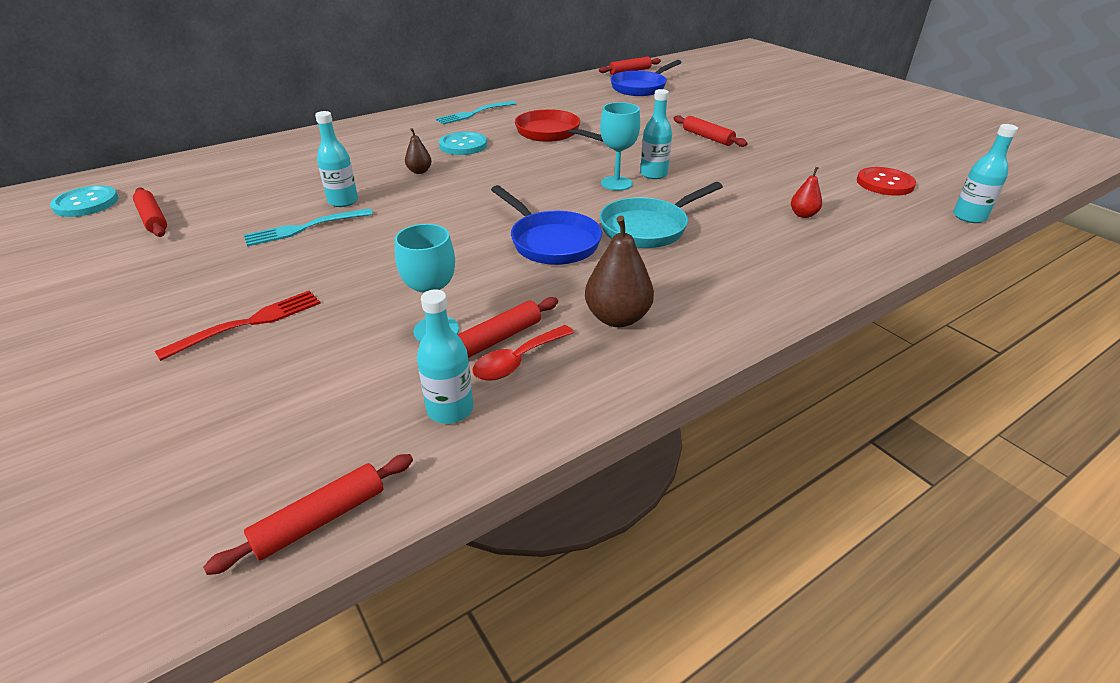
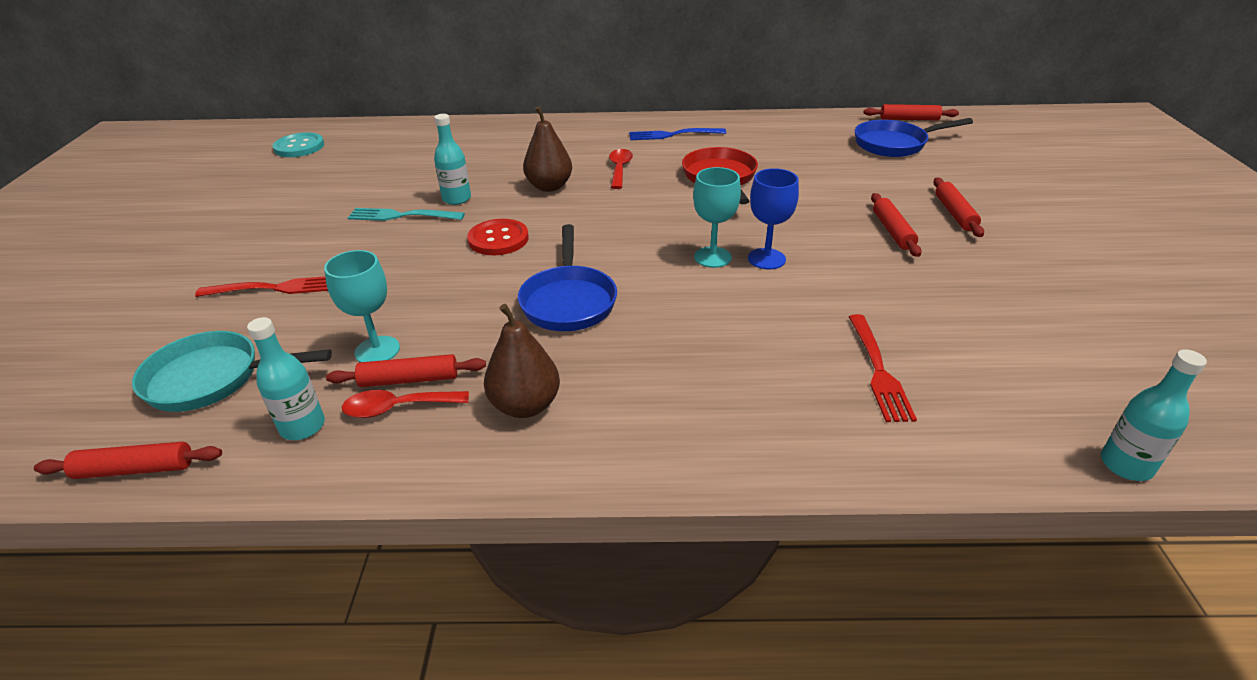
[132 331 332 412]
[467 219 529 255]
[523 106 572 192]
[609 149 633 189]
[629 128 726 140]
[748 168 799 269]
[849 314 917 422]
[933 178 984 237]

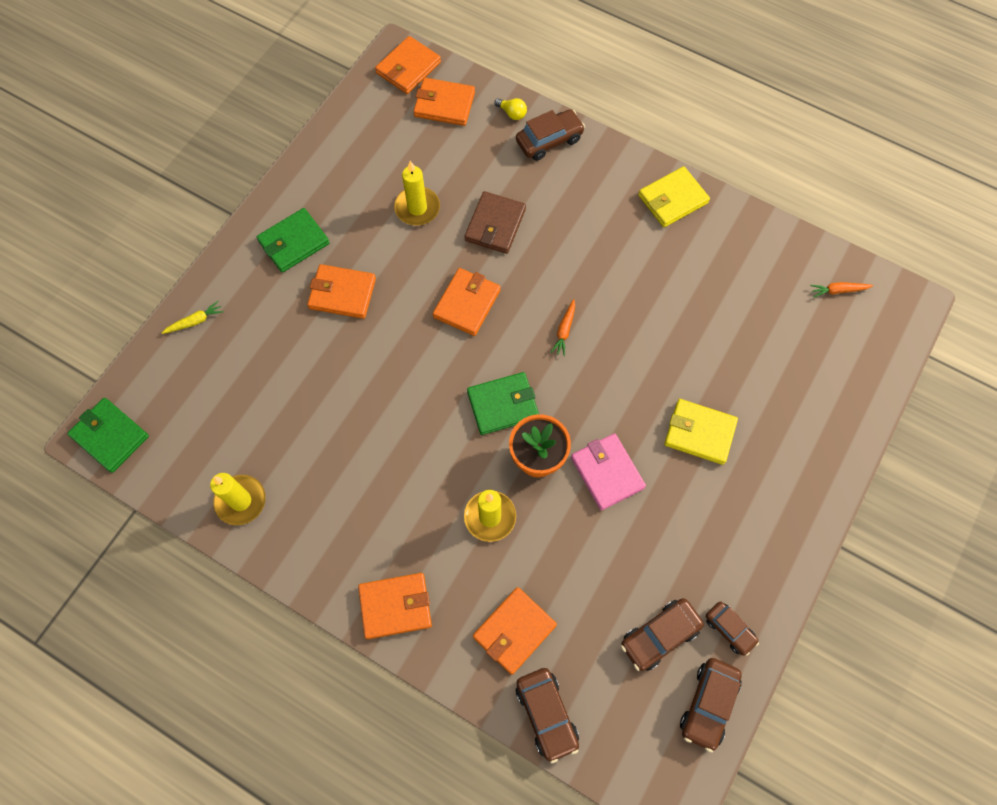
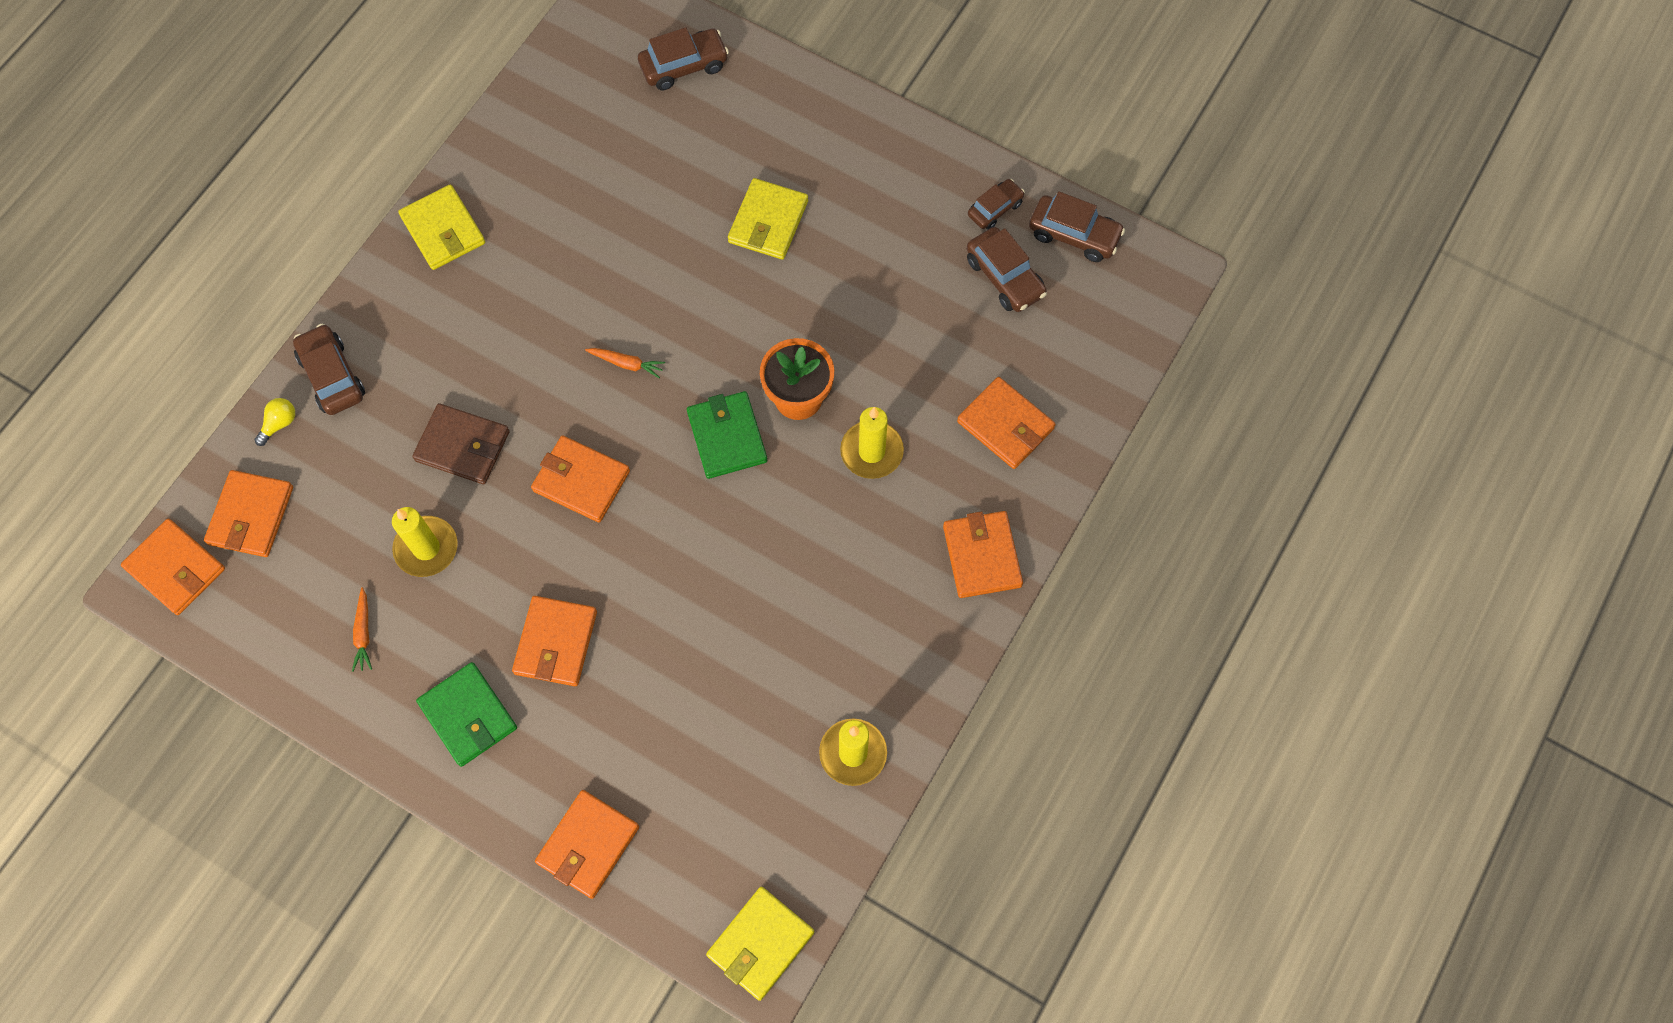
[352 587 372 672]
[535 790 639 899]
[638 27 729 90]
[706 887 814 1001]
[571 433 646 510] (first image)

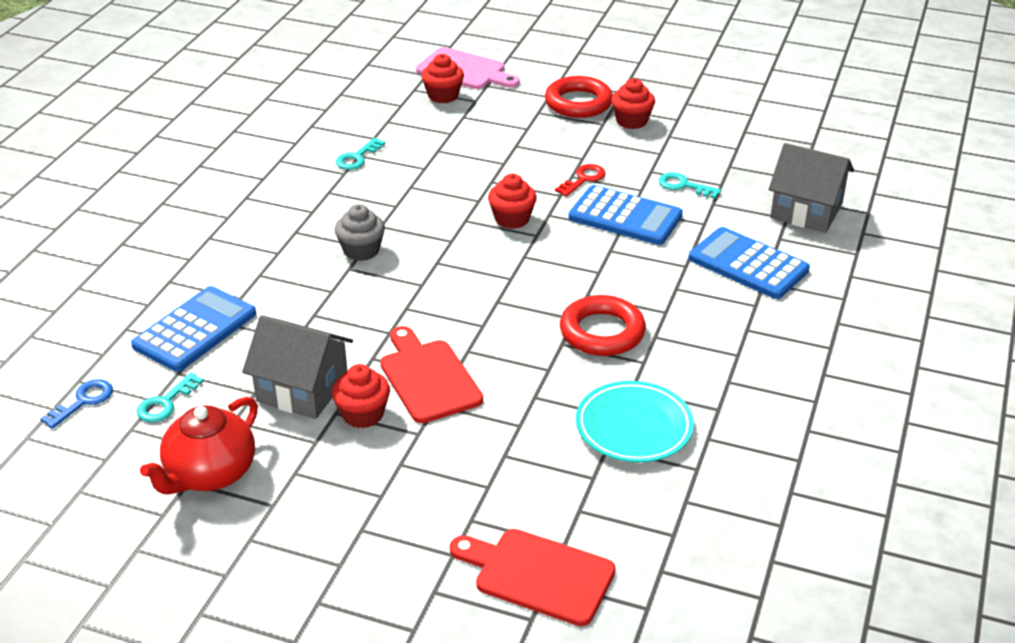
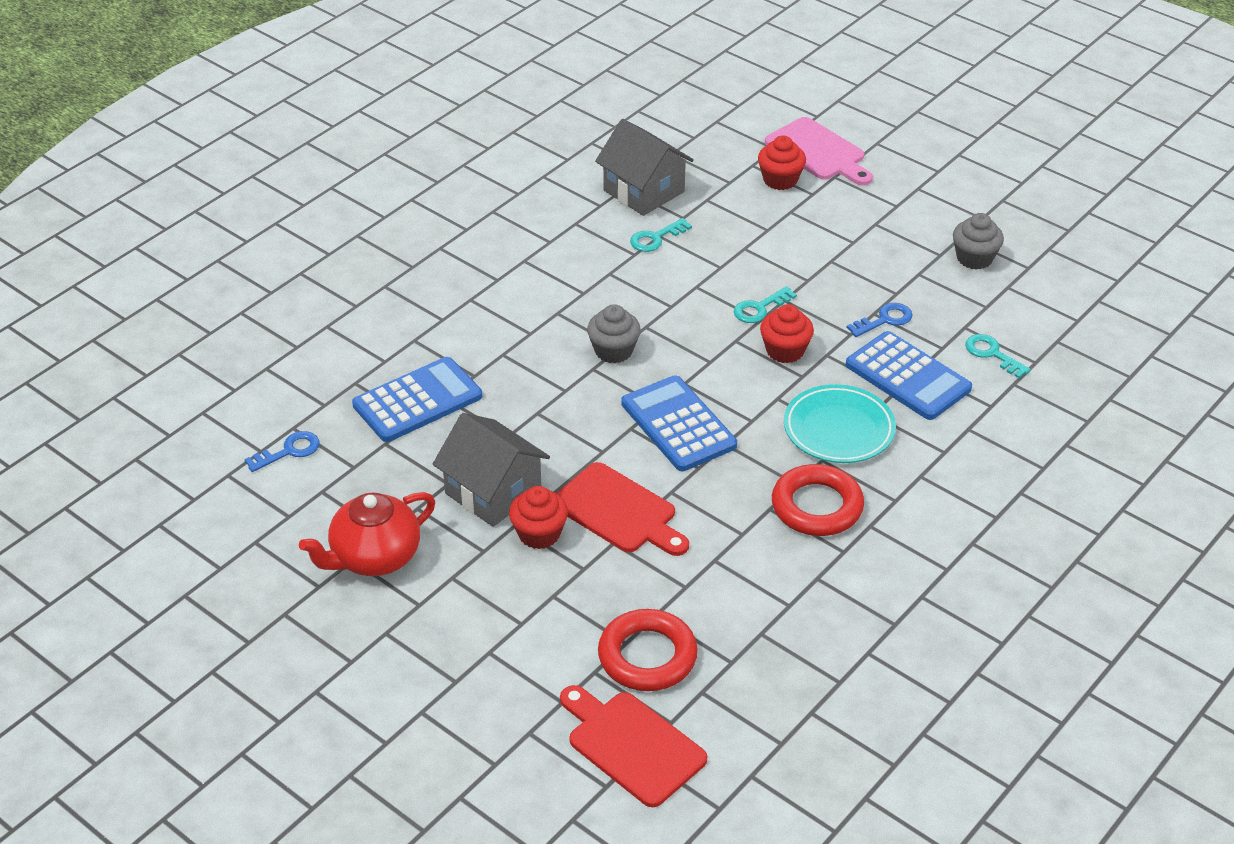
[556 462 689 556]
[595 119 694 216]
[598 609 698 691]
[621 375 737 471]
[734 286 797 323]
[784 384 896 463]
[846 303 913 337]
[953 213 1004 270]

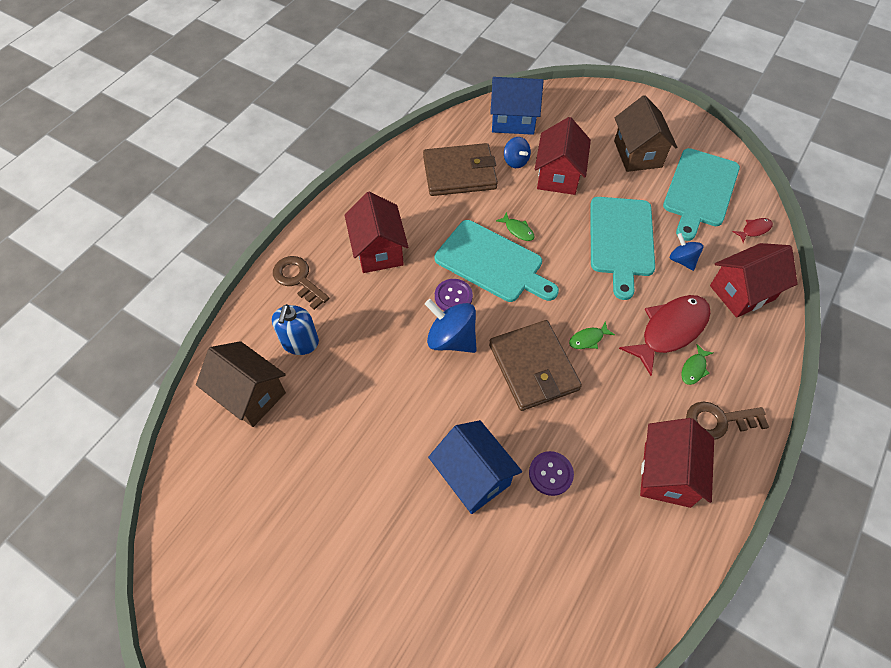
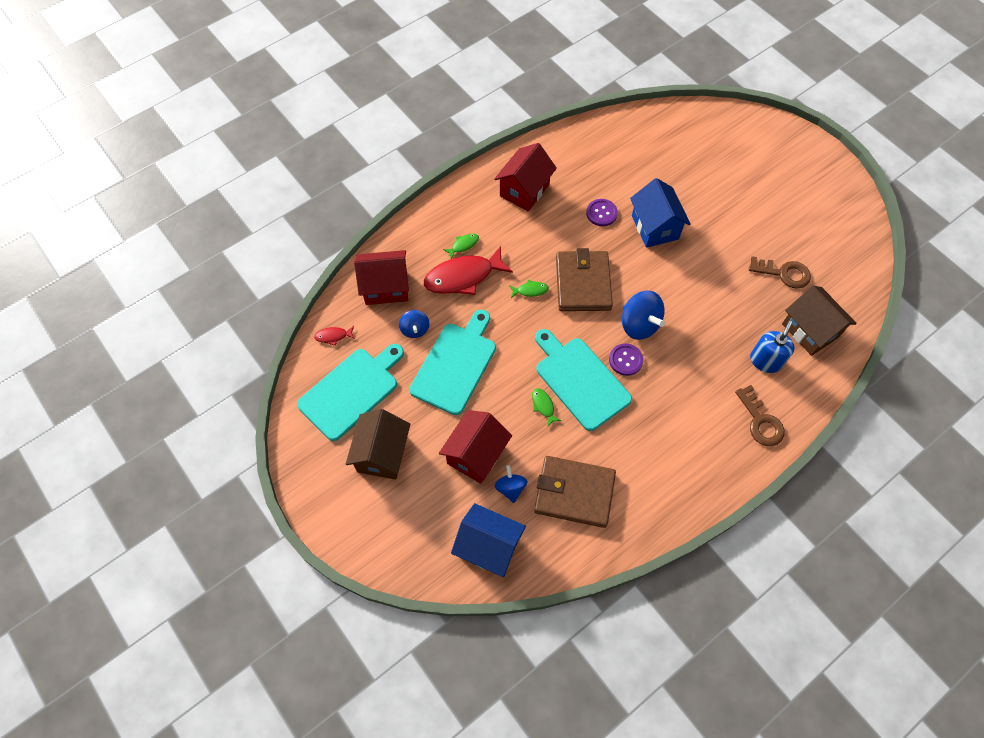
[749 256 811 289]
[345 192 408 273] (first image)

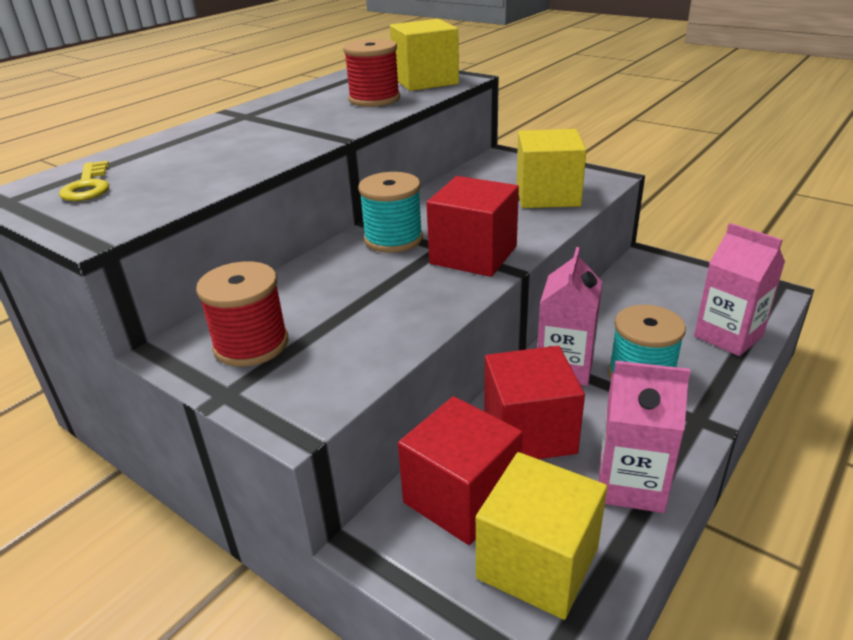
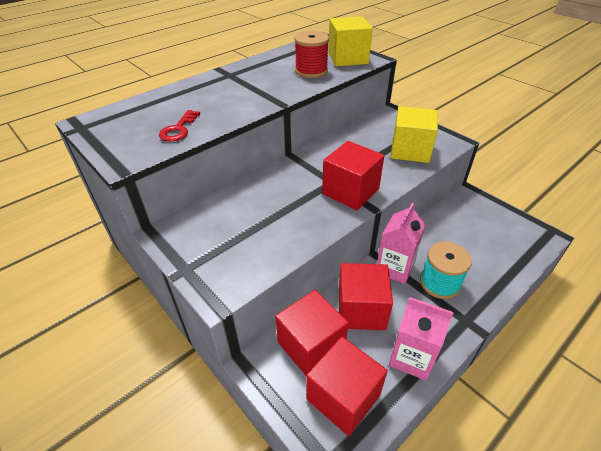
[159 110 200 142]
[306 337 388 436]
[59 161 109 201] (first image)
[196 261 289 367] (first image)
[358 172 423 253] (first image)
[694 223 785 356] (first image)

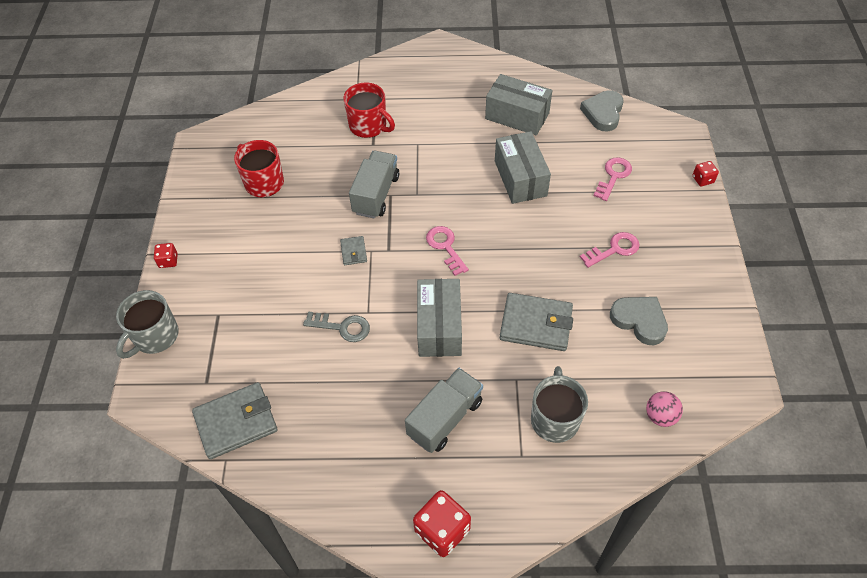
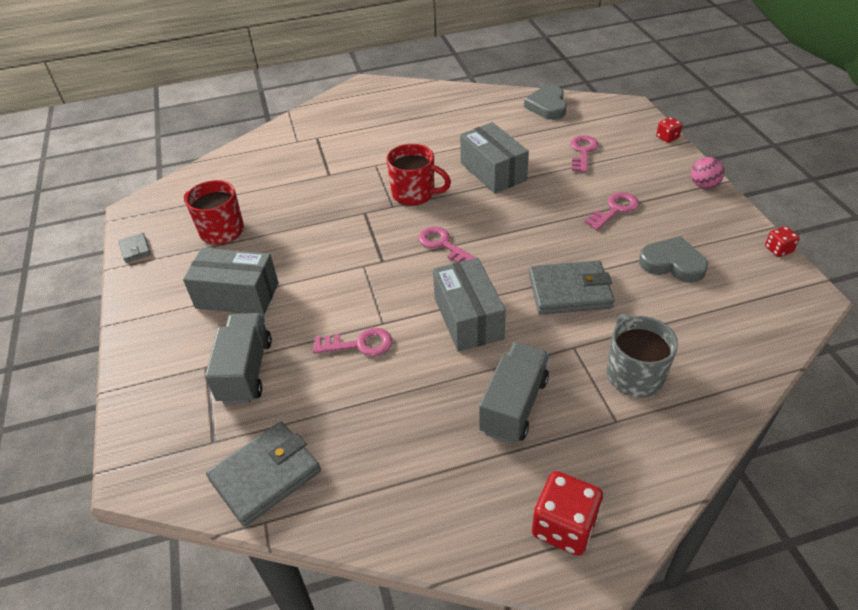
[119 233 151 263]
[183 248 279 315]
[205 313 272 404]
[313 328 392 356]
[386 144 451 206]
[691 157 725 189]
[765 226 800 257]
[116 290 179 359] (first image)

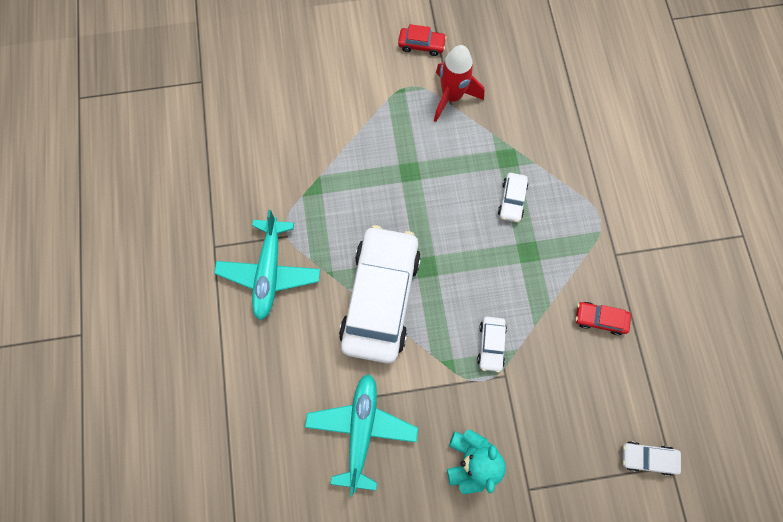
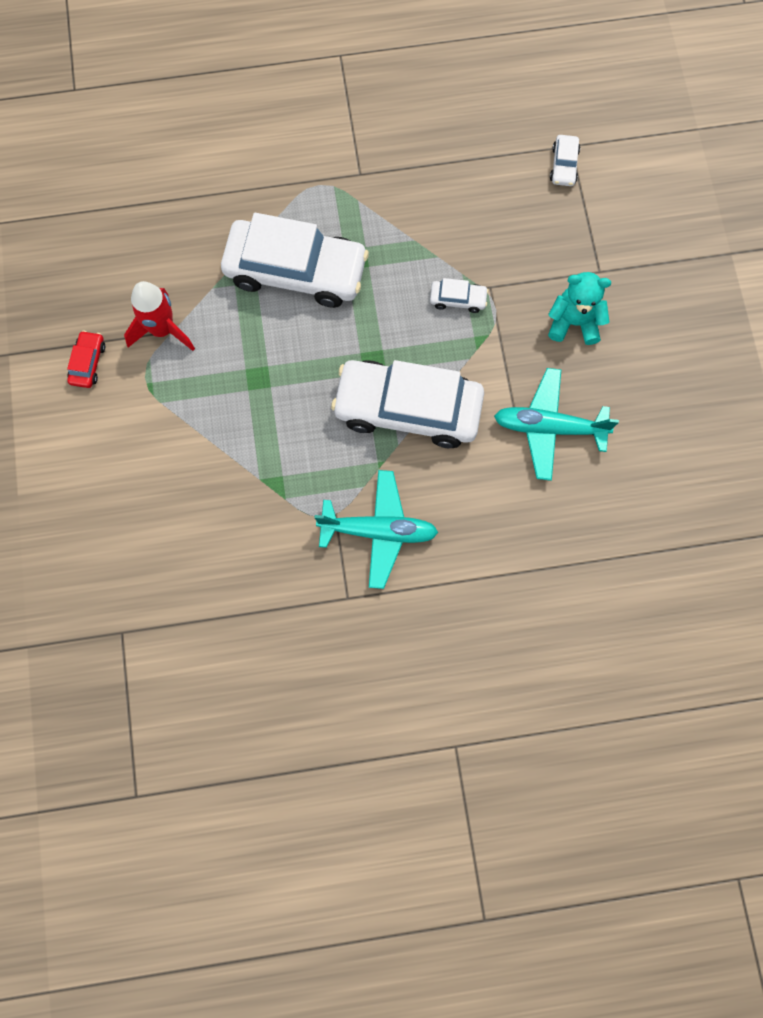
[221 213 369 308]
[576 302 631 335] (first image)

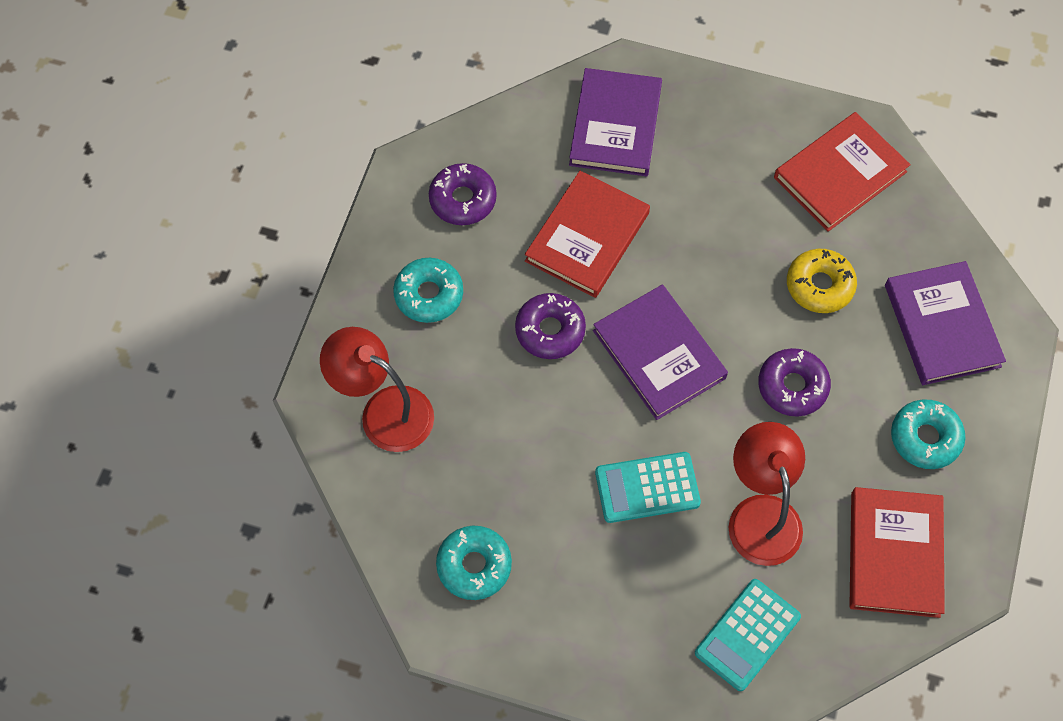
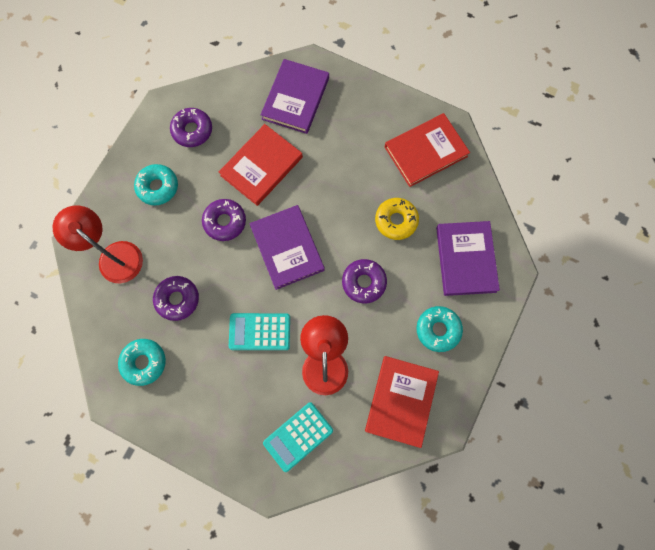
[153 276 199 321]

